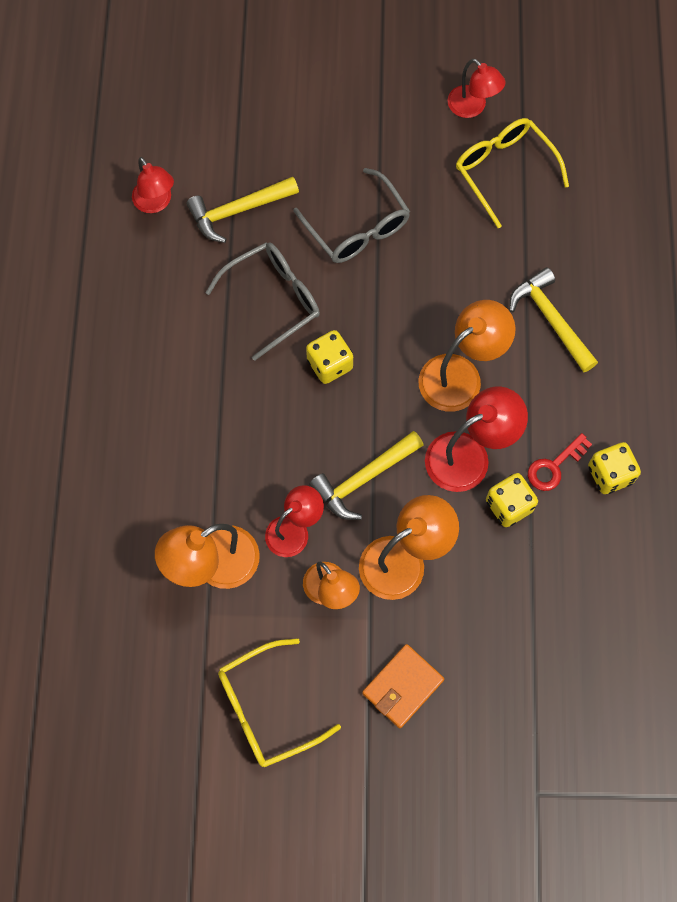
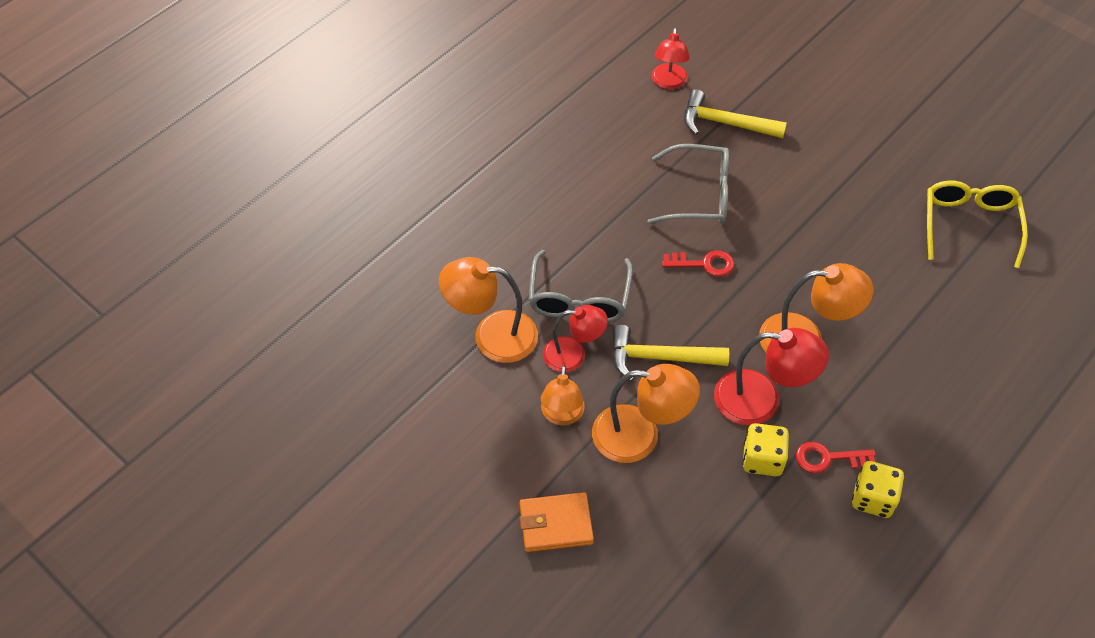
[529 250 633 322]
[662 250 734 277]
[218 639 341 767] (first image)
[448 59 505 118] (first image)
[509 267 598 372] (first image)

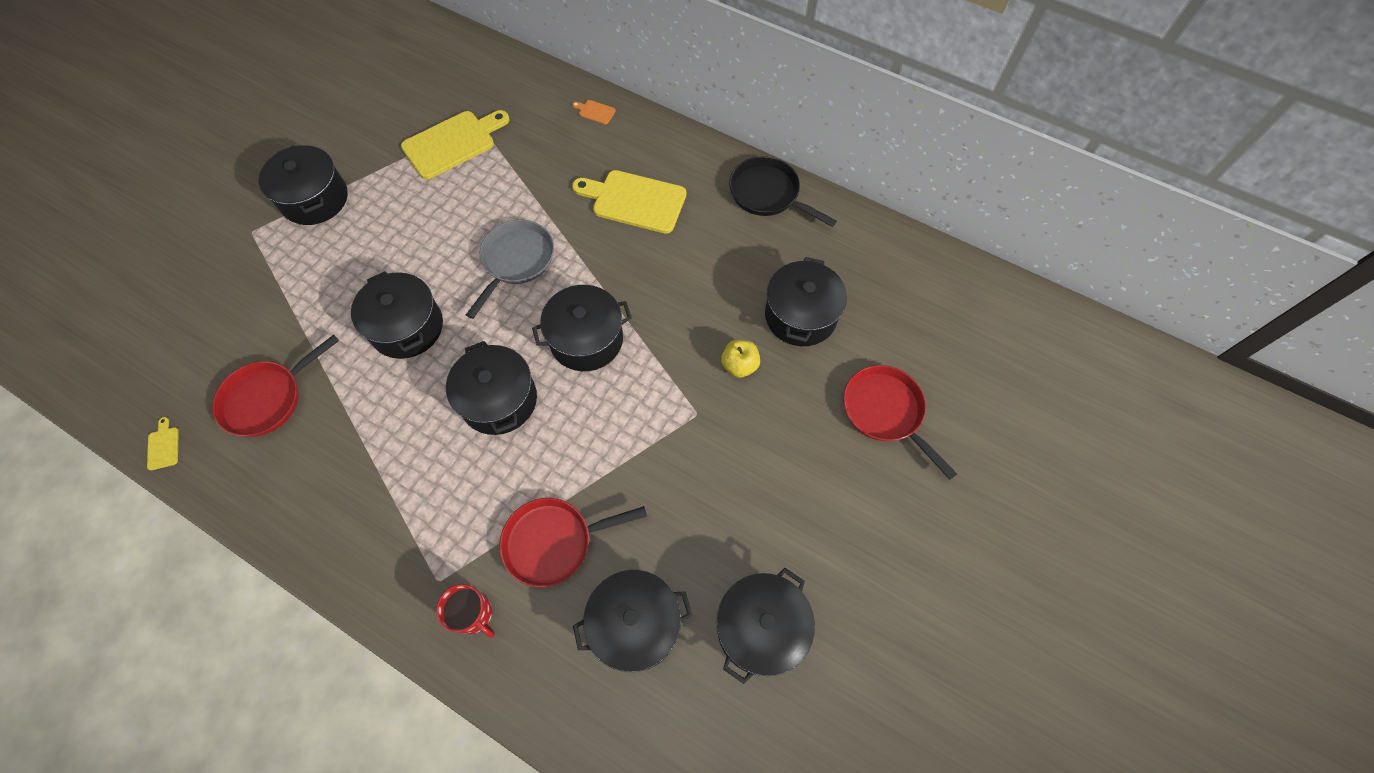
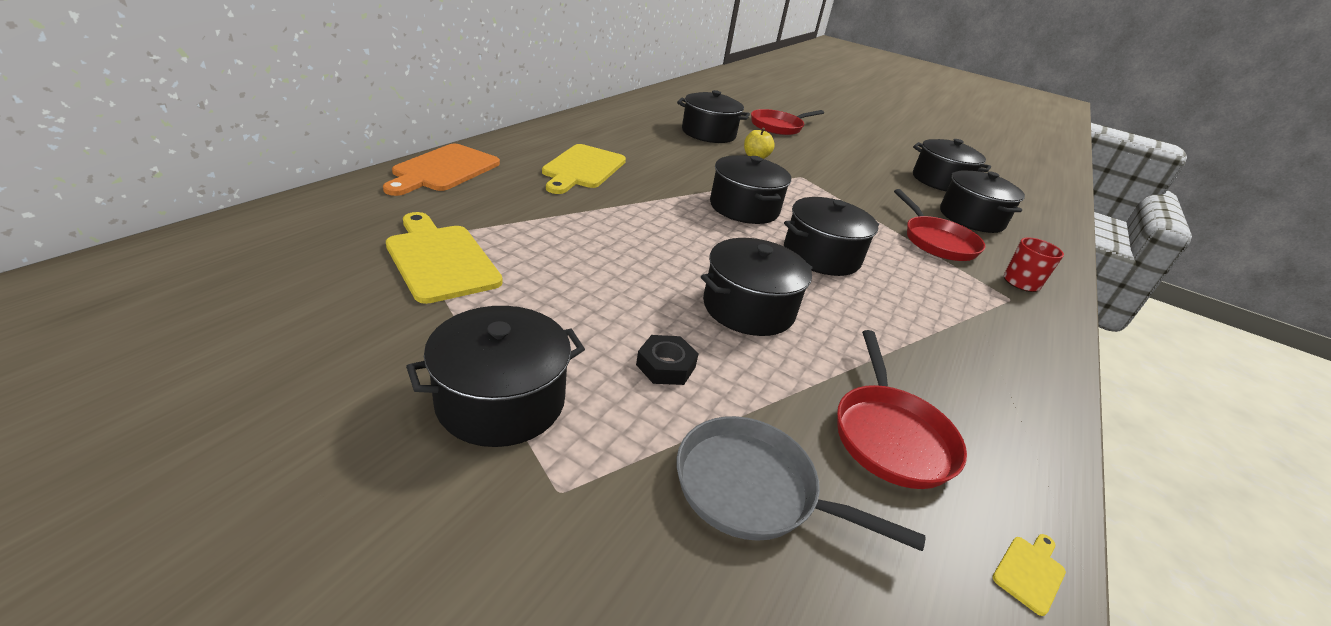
[383 144 500 196]
[636 335 699 385]
[676 416 925 551]
[837 330 967 489]
[993 534 1066 616]
[729 156 837 227] (first image)

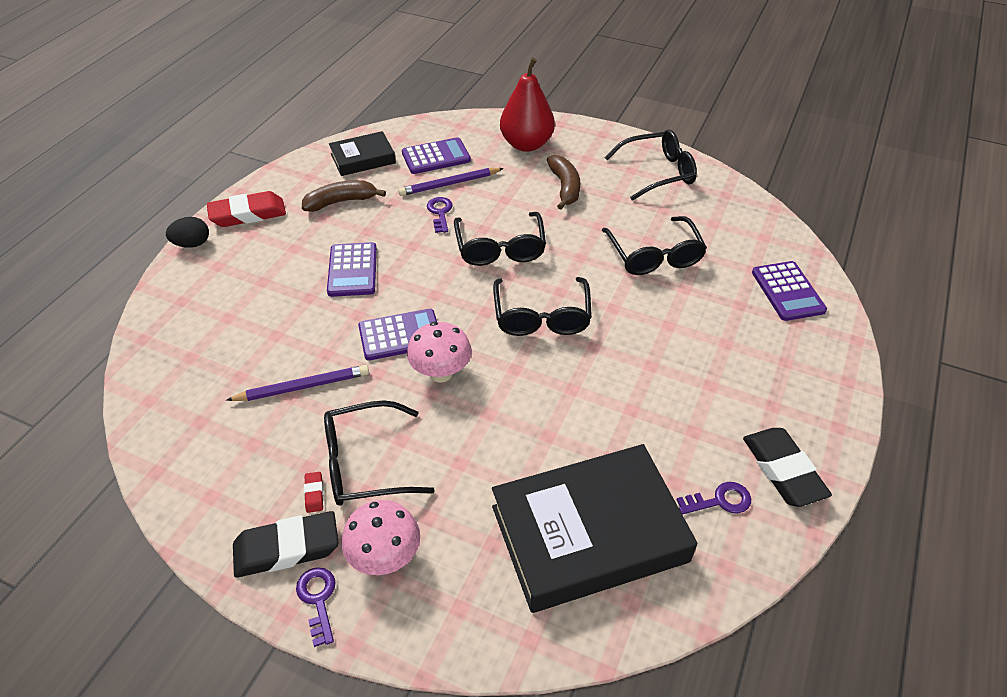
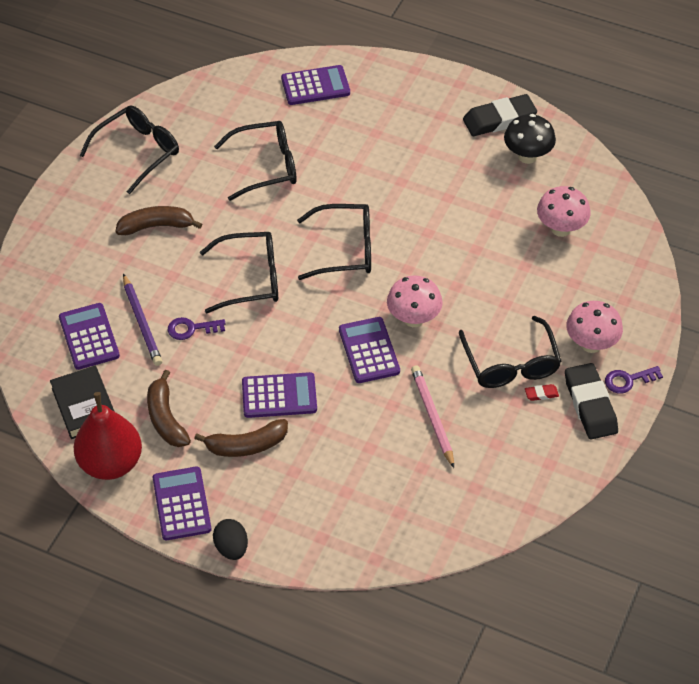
[74 392 142 480]
[79 105 179 194]
[153 467 211 540]
[194 419 288 457]
[411 366 454 468]
[504 114 556 164]
[537 186 591 237]

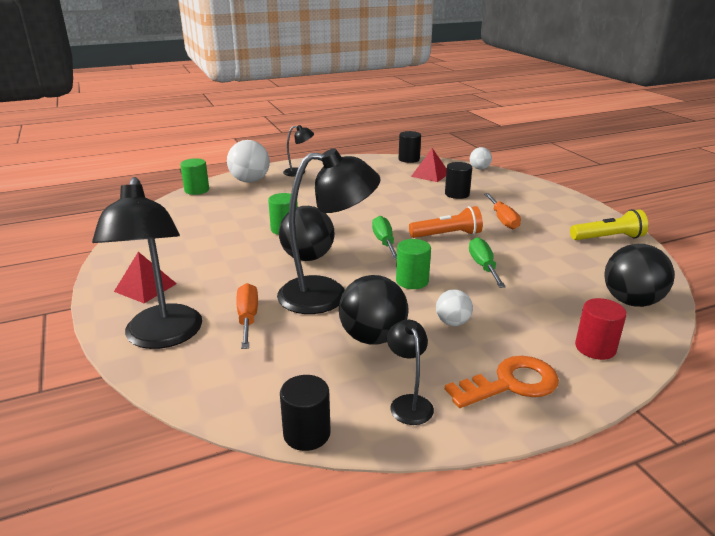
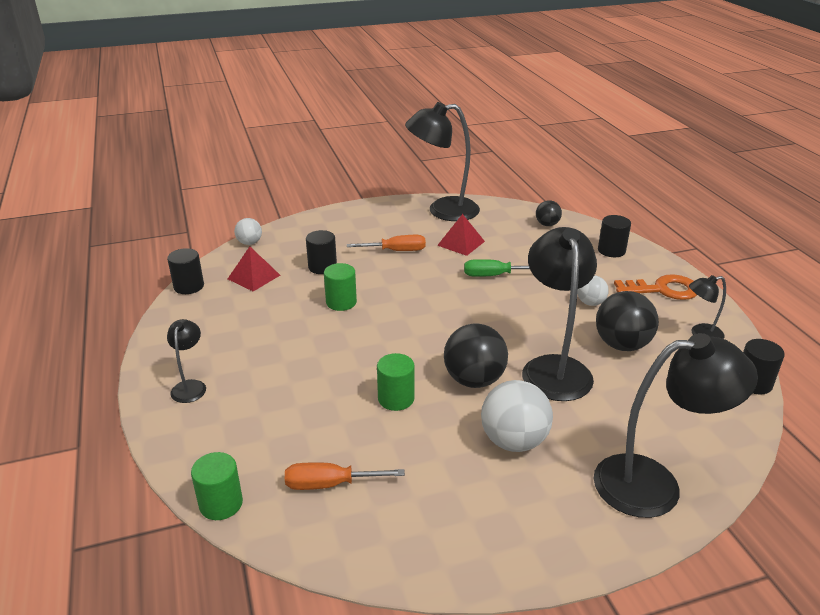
[285 462 405 490]
[324 263 357 311]
[405 102 480 221]
[437 214 485 256]
[481 380 553 452]
[536 200 562 226]
[598 215 631 257]
[614 274 697 300]
[372 216 397 259] (first image)
[409 206 483 238] (first image)

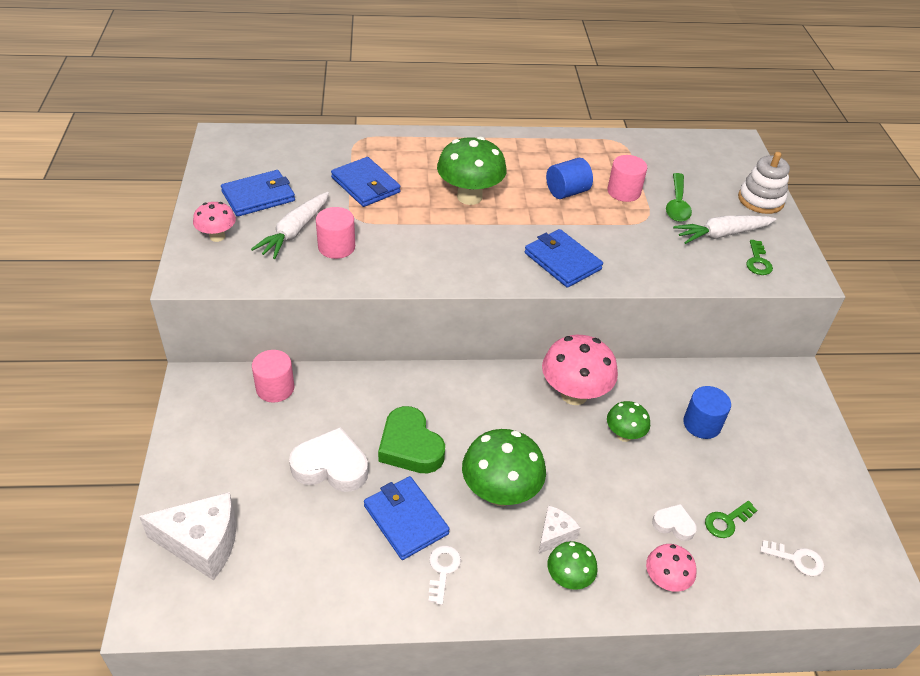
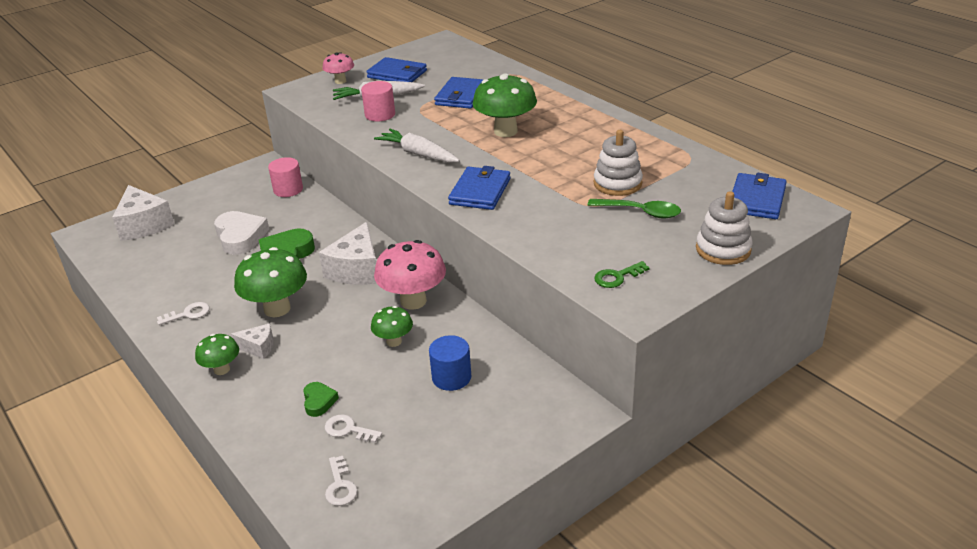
[303 382 339 417]
[319 222 376 285]
[325 414 382 443]
[374 129 460 163]
[587 199 681 218]
[594 130 643 196]
[732 173 787 219]
[546 158 593 199] (first image)
[646 544 696 592] (first image)

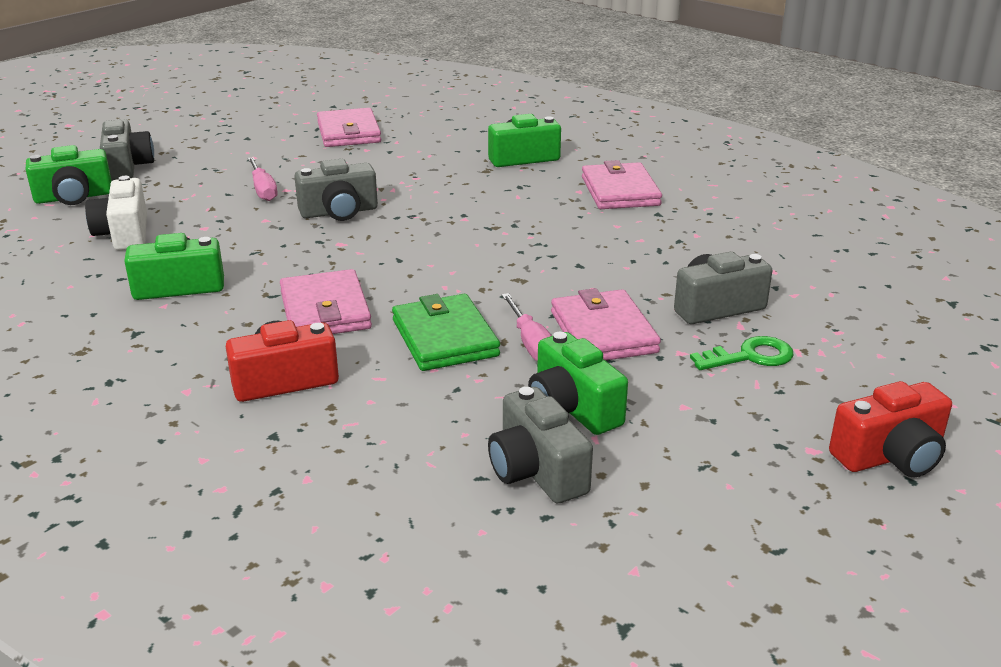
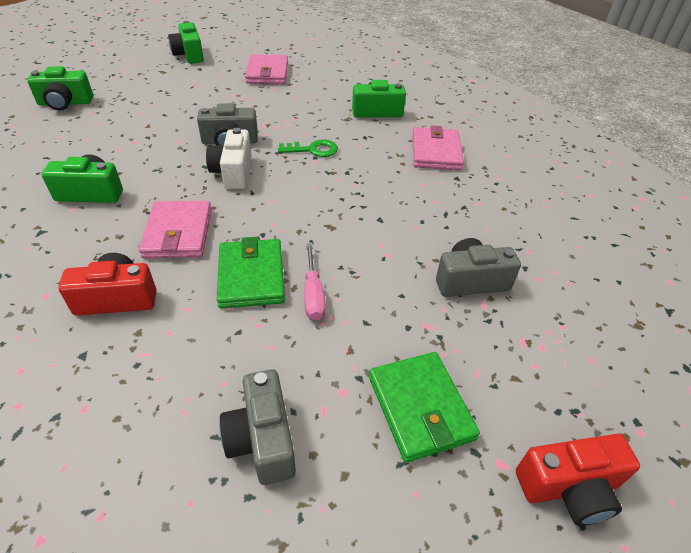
[168 21 204 63]
[206 128 251 189]
[278 140 338 157]
[369 352 480 463]
[100 119 154 181] (first image)
[248 157 277 201] (first image)
[551 288 661 361] (first image)

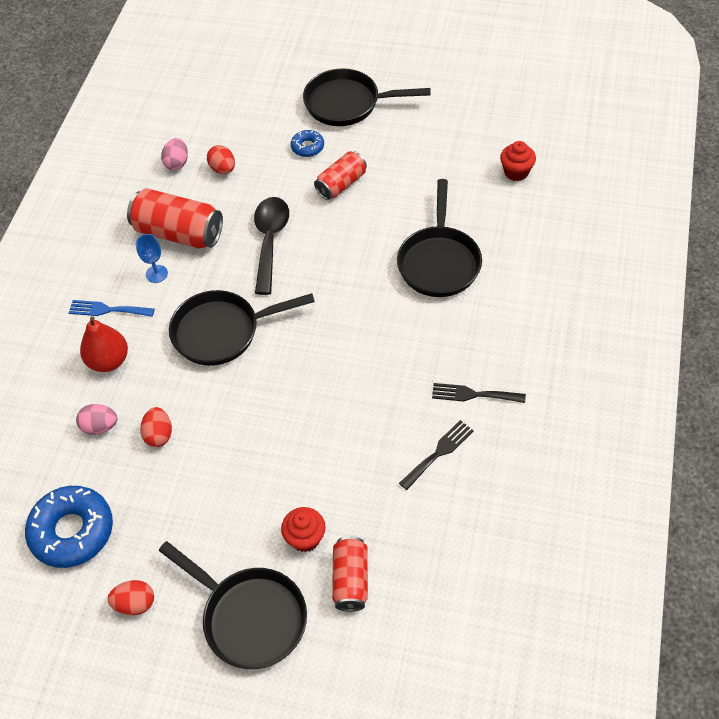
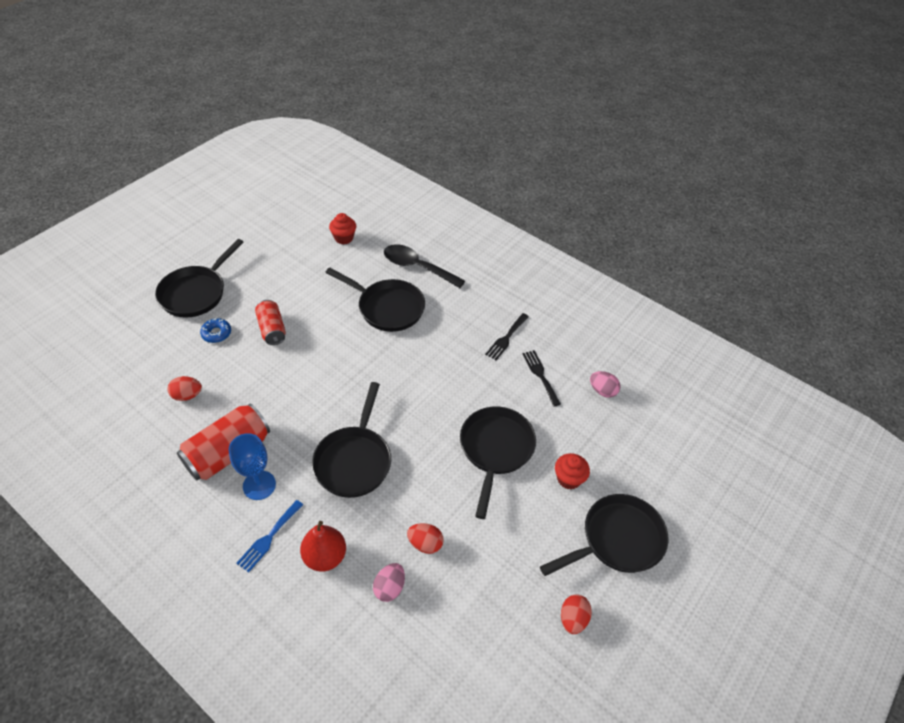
[229 433 276 500]
[384 244 465 288]
[460 406 536 519]
[590 371 621 398]
[25 486 113 568] (first image)
[332 536 368 611] (first image)

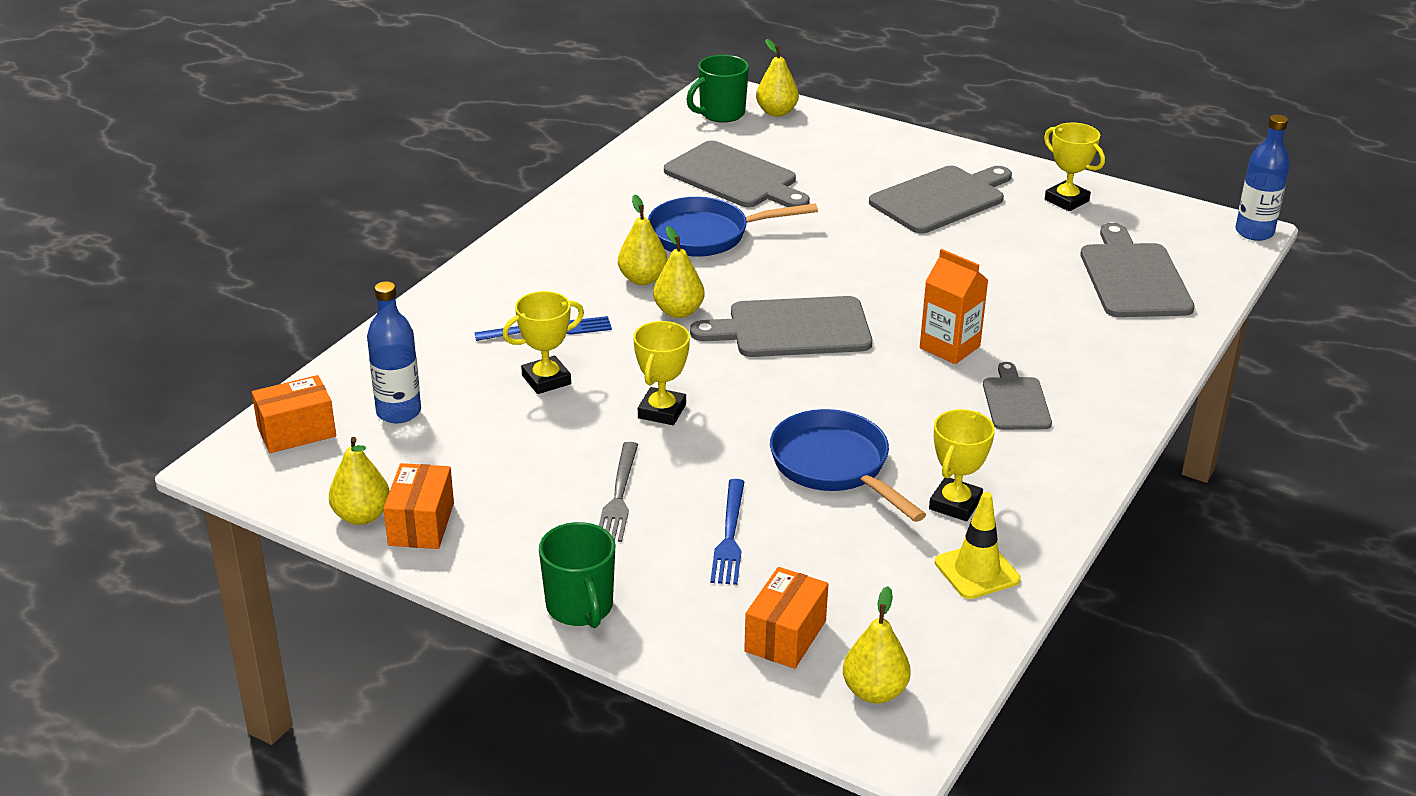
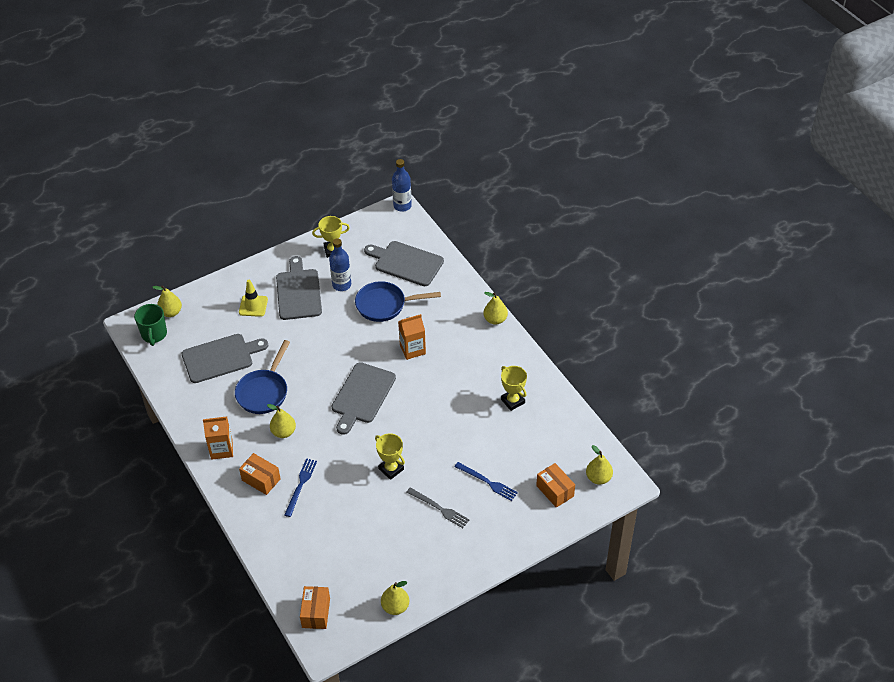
[203 417 233 460]
[239 280 268 317]
[239 453 281 495]
[329 238 351 291]
[355 281 441 322]
[483 292 508 325]
[503 291 584 394] (first image)
[539 522 616 628] (first image)
[983 362 1052 430] (first image)

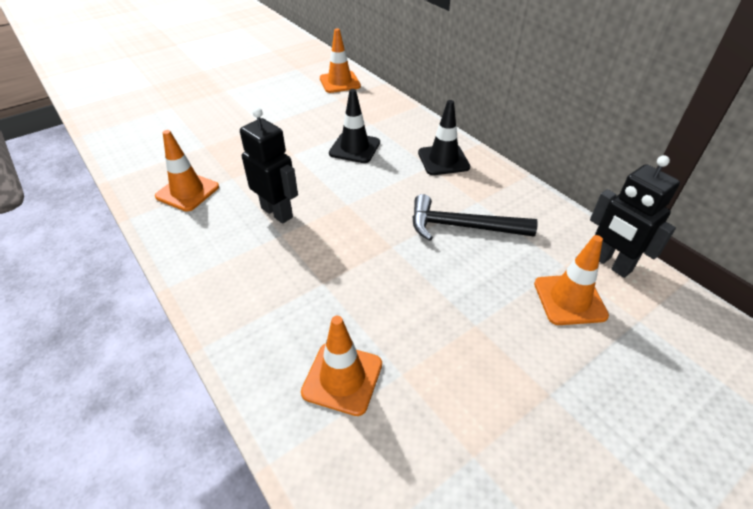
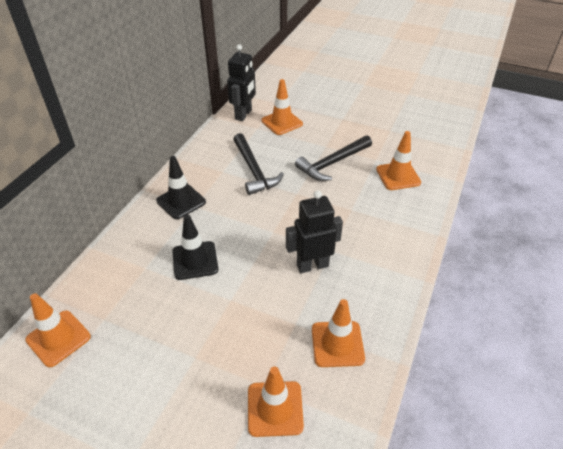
[248 367 304 437]
[286 190 343 273]
[295 135 372 181]

